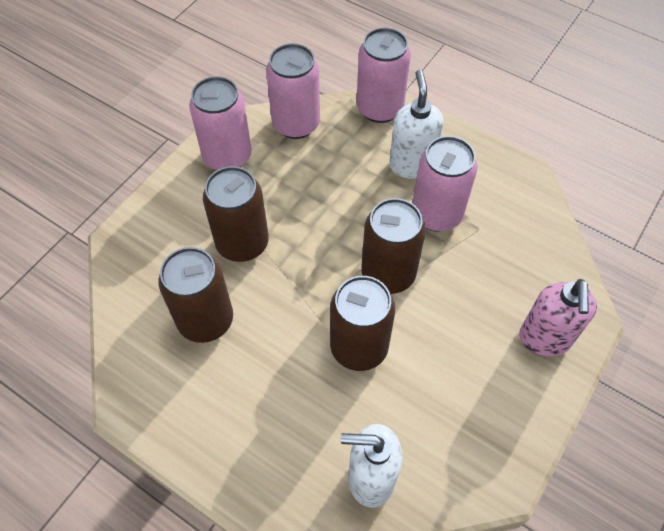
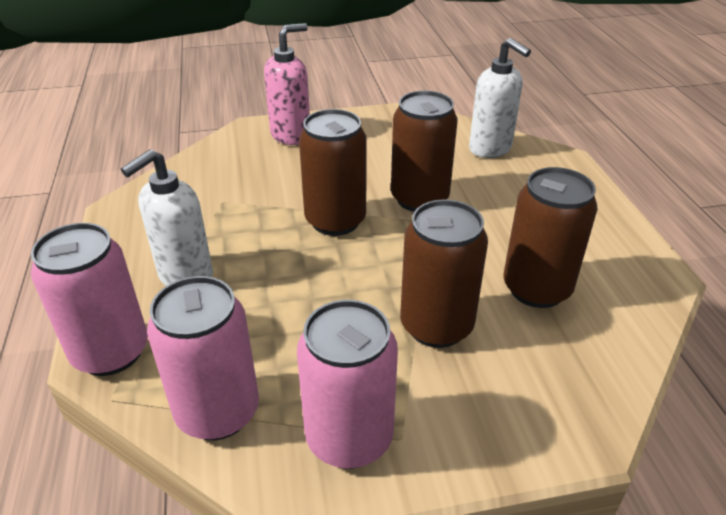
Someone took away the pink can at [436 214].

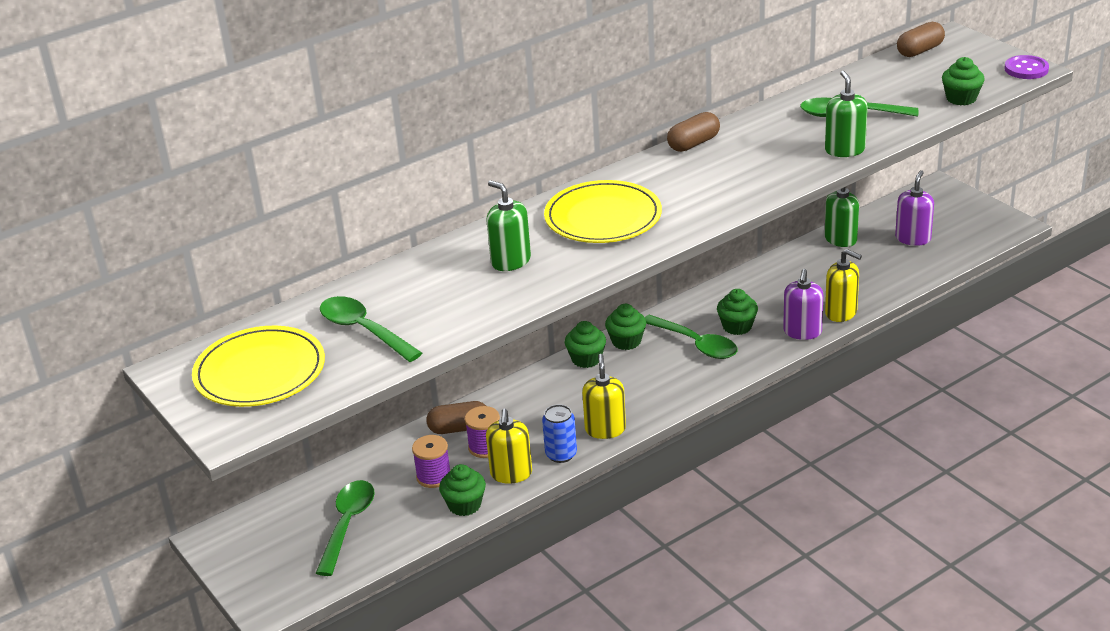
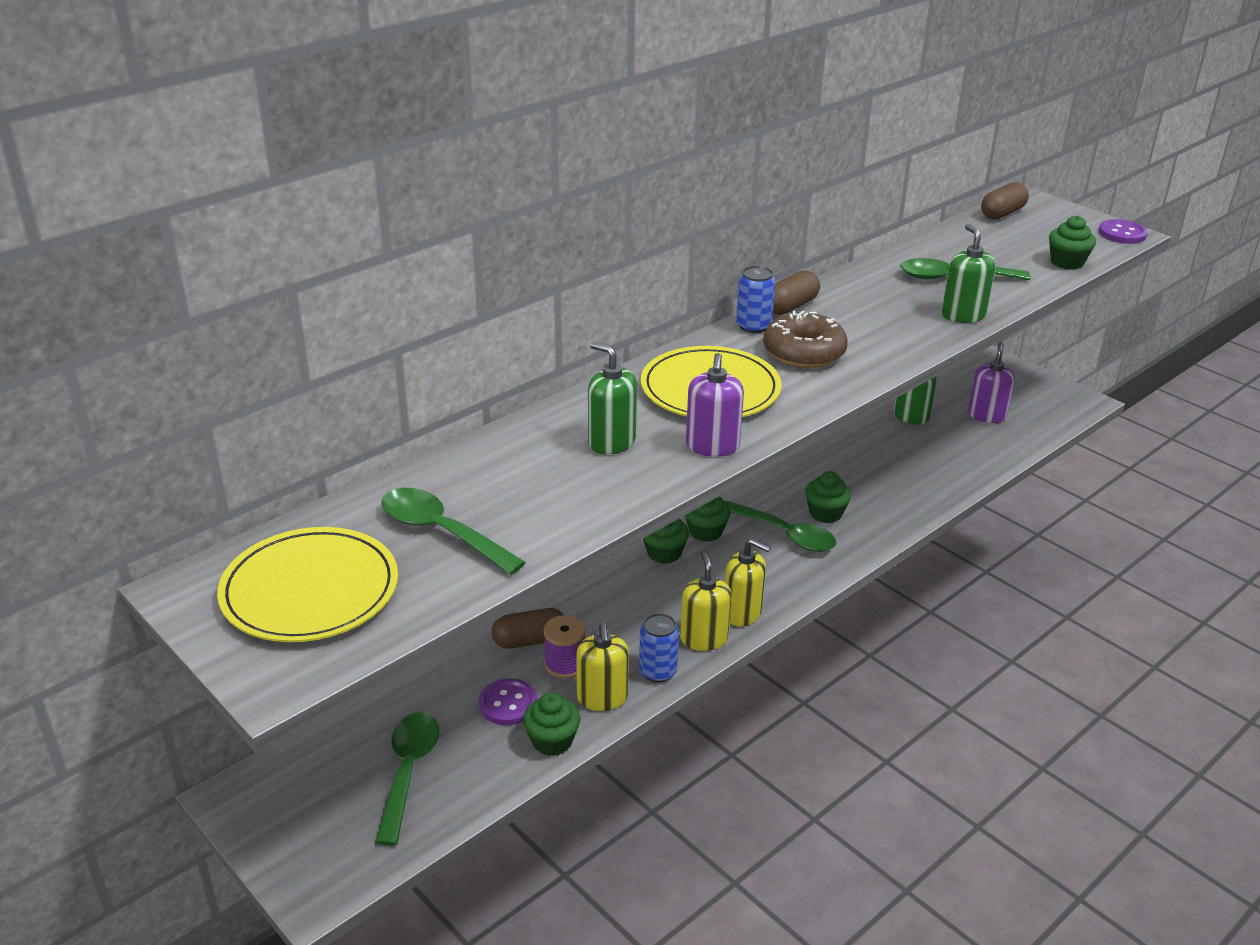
Someone swapped the purple spool at [434 476] for the purple button at [508 704]. Someone carried the purple soap dispenser from [802 332] to [712 446]. Someone carried the yellow soap dispenser from [841 312] to [742 613]. Someone put down the blue can at [753 326]. Someone put down the brown donut at [804 352].

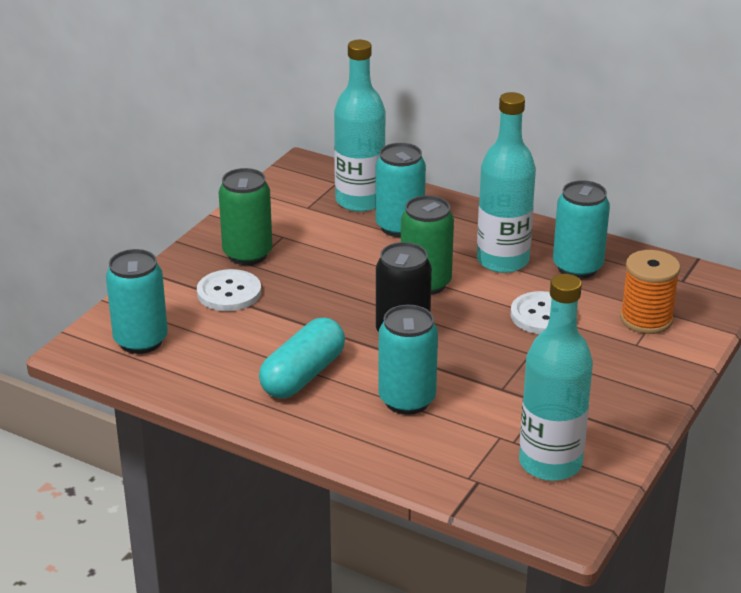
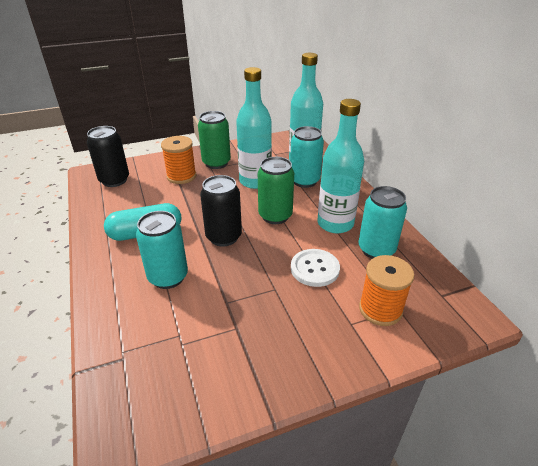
Someone repainted the turquoise can at [141 341], which became the black can at [114 180]. Someone swapped the white button at [229 292] for the orange spool at [181 176]. Someone carried the turquoise bottle from [550 463] to [255 181].

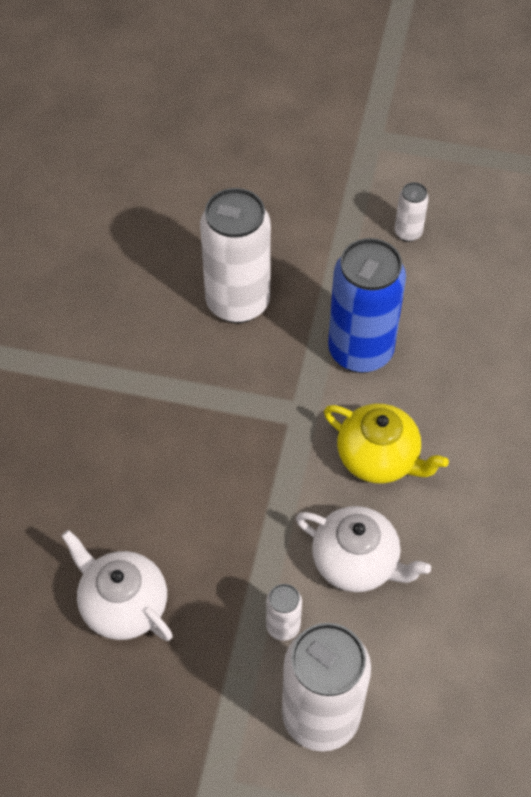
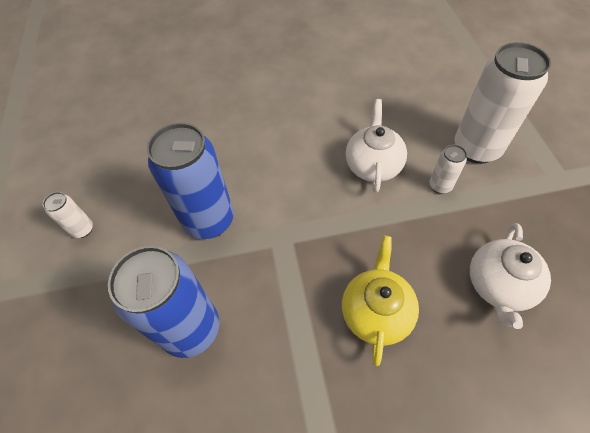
Someone repainted the white can at [237 302], which became the blue can at [191 329]. Someone carried the yellow teapot from [379 458] to [376 312].

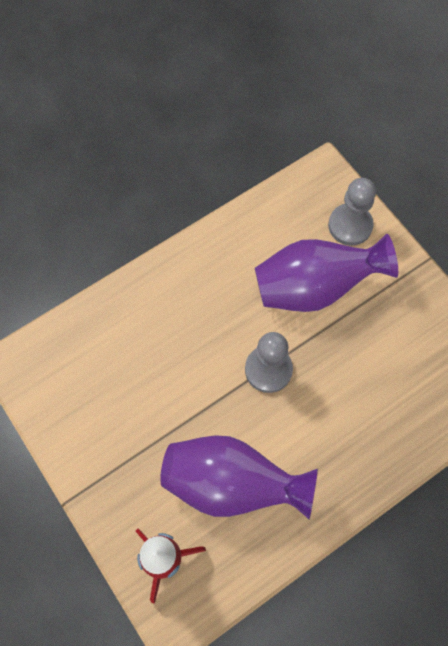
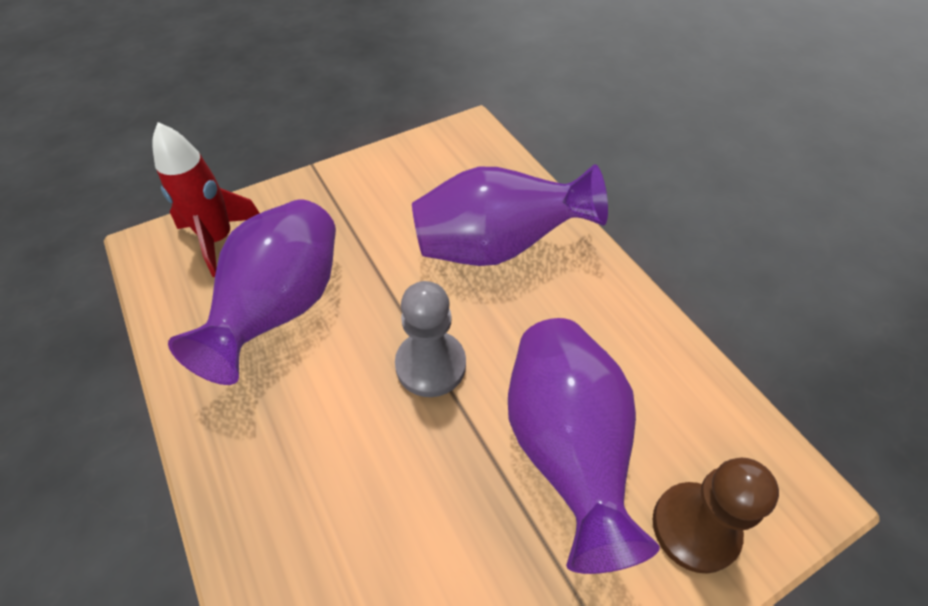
Someone repainted the grey pawn at [350 225], which became the brown pawn at [695 527]. Someone put down the purple vase at [497 247].

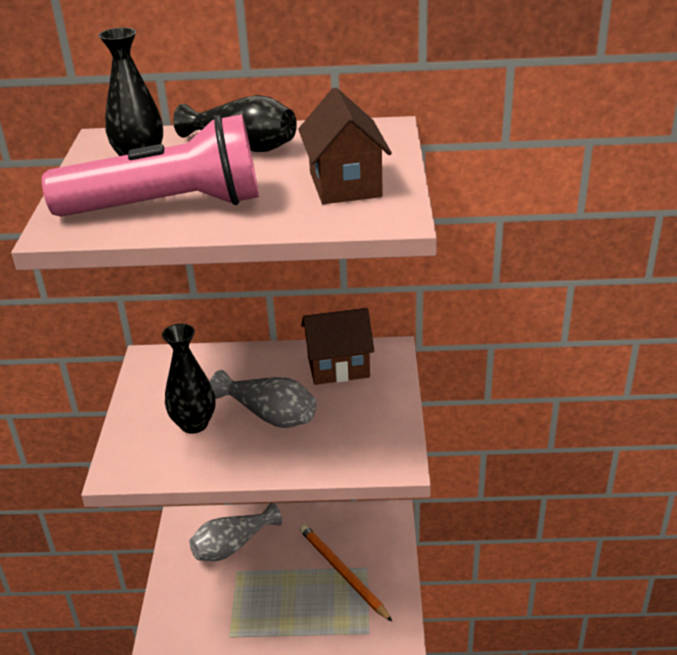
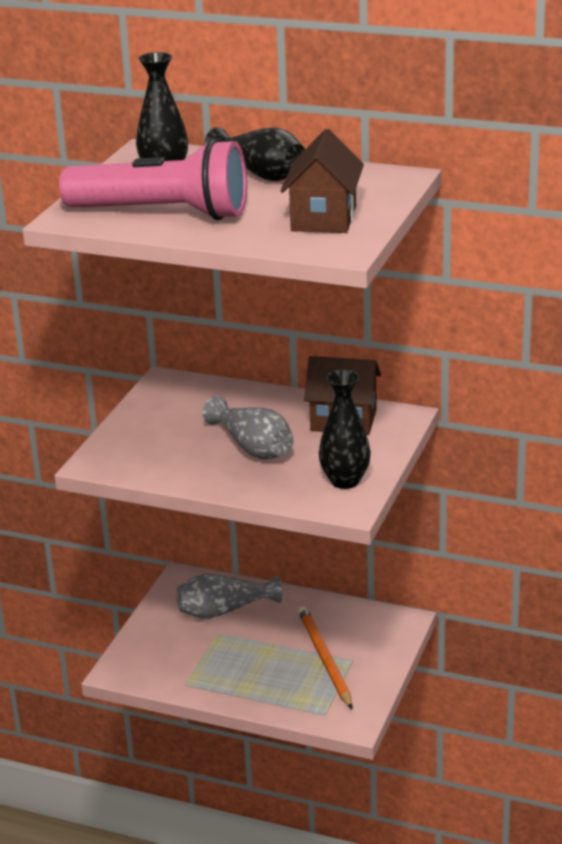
Someone carried the black vase from [194 424] to [345 481].

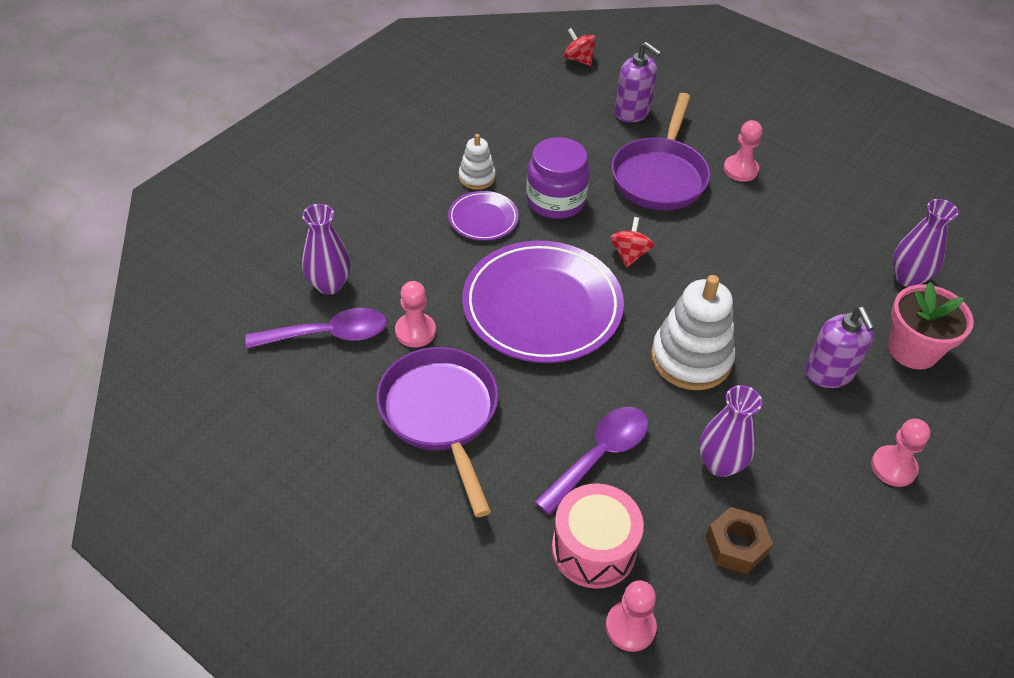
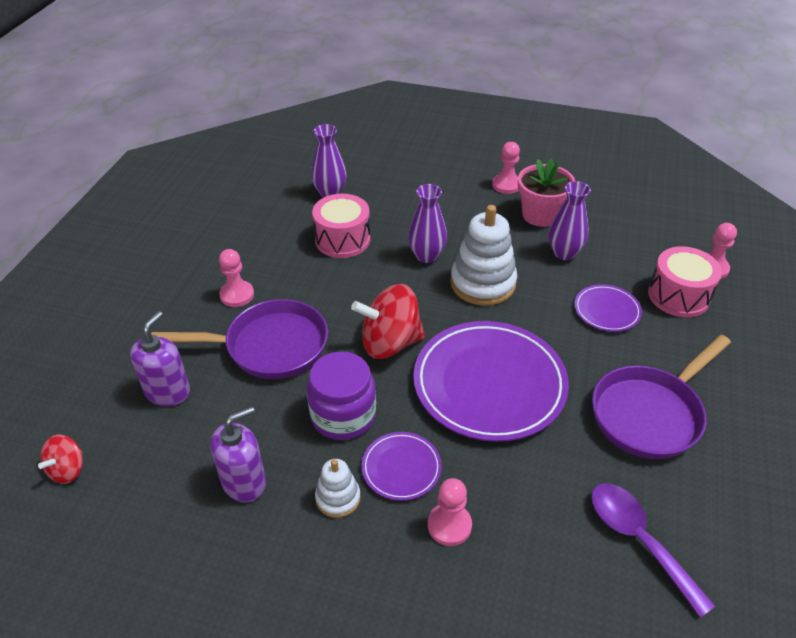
Someone carried the purple vase from [329 285] to [426 256]. Someone carried the pink pawn from [415 331] to [449 525]. Someone swapped the purple spoon at [599 455] for the purple plate at [607 310]. Someone scaled the red spinning top at [629 254] by 1.85. Someone took away the brown nut at [736 546]. Someone carried the purple soap dispenser from [829 373] to [244 482]. Someone carried the pink flower pot from [913 350] to [540 215]. Someone put down the pink drum at [342 239].

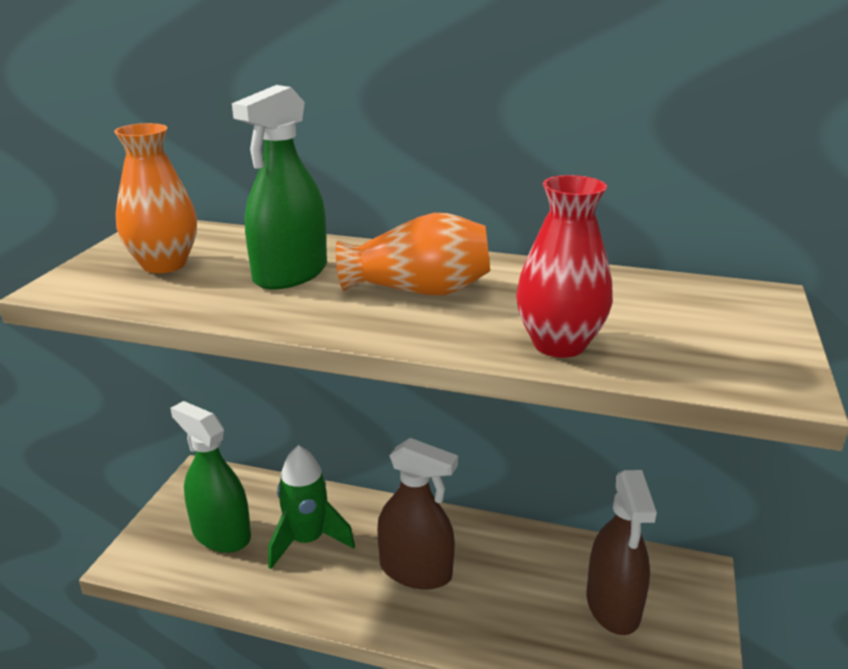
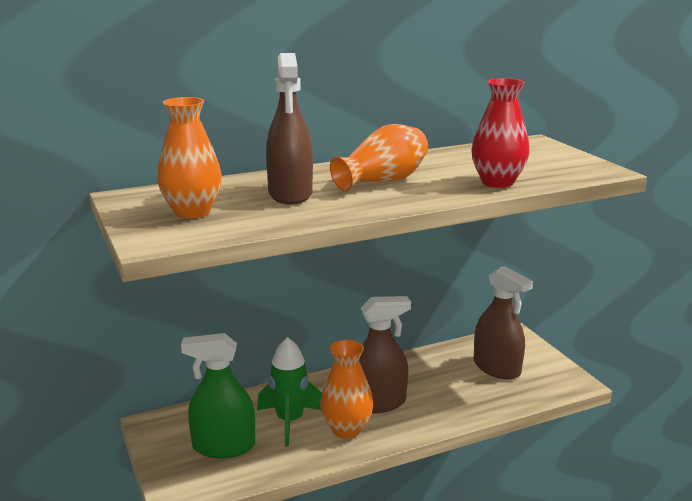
Someone repainted the green spray bottle at [290 274], which became the brown spray bottle at [290 194]. Someone put down the orange vase at [346 429].

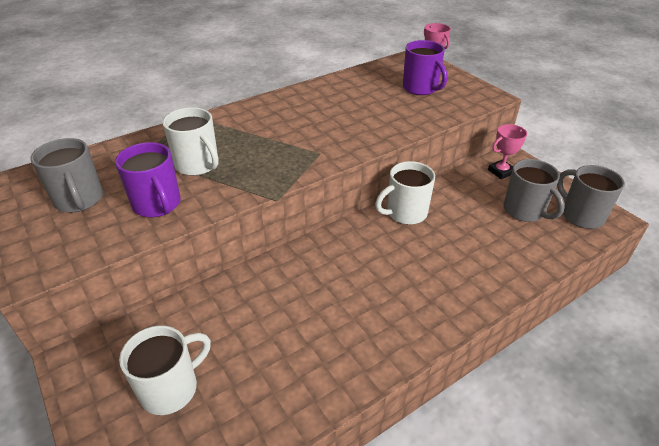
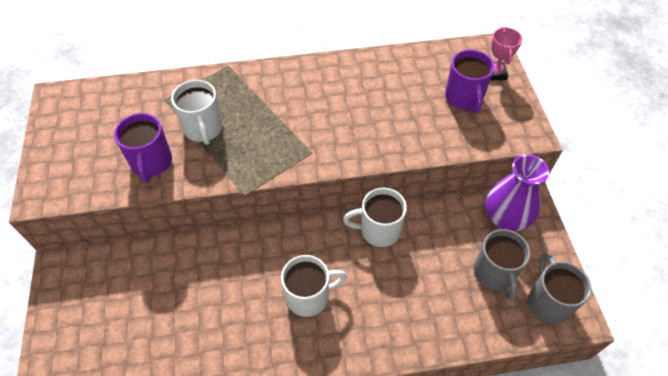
Someone took away the grey mug at [79 200]. Someone carried the white mug from [171 388] to [309 296]. Someone swapped the pink trophy at [501 171] for the purple vase at [506 217].

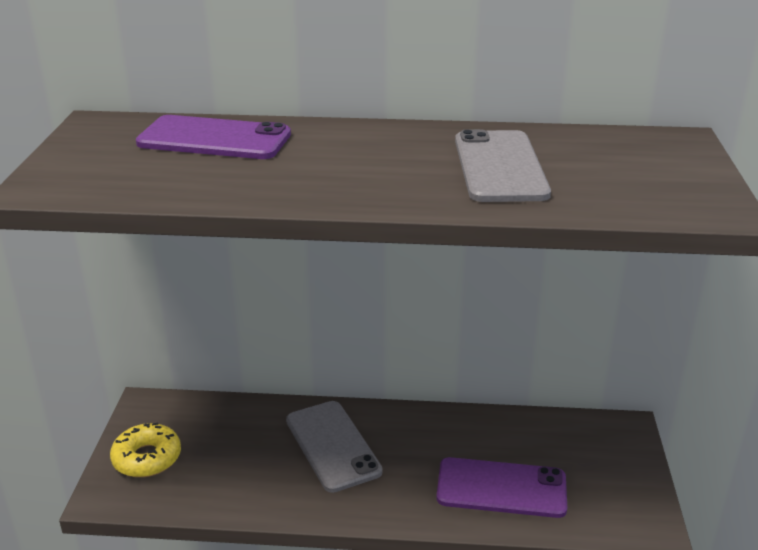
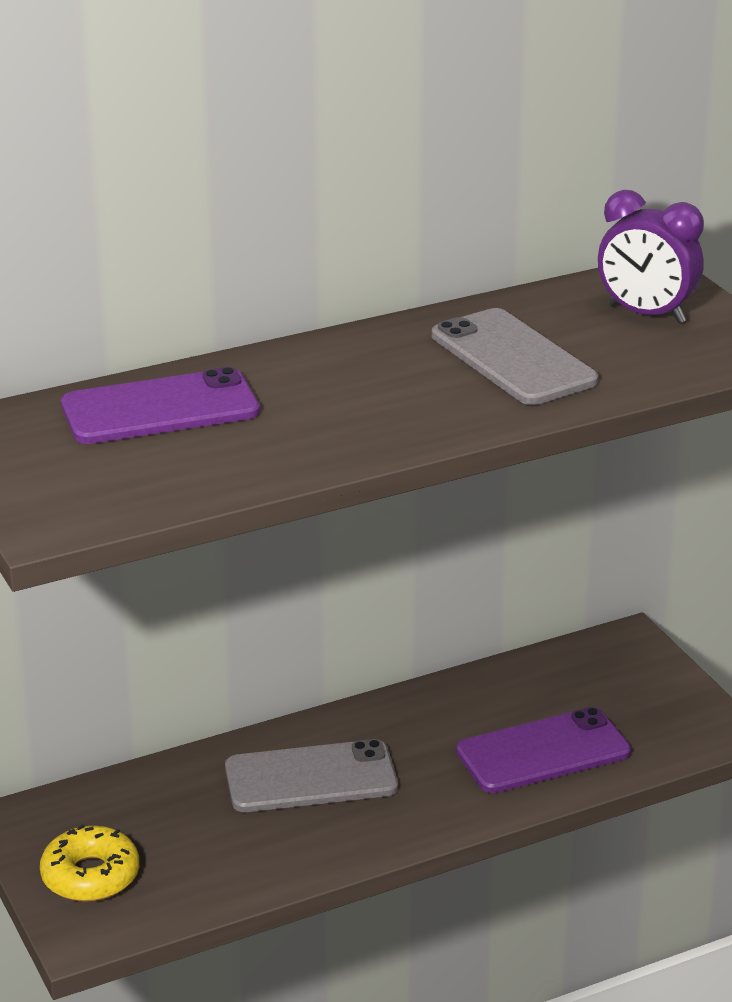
Someone rotated the grey phone at [332 446] by 45 degrees counterclockwise. Someone put down the purple clock at [646 314].

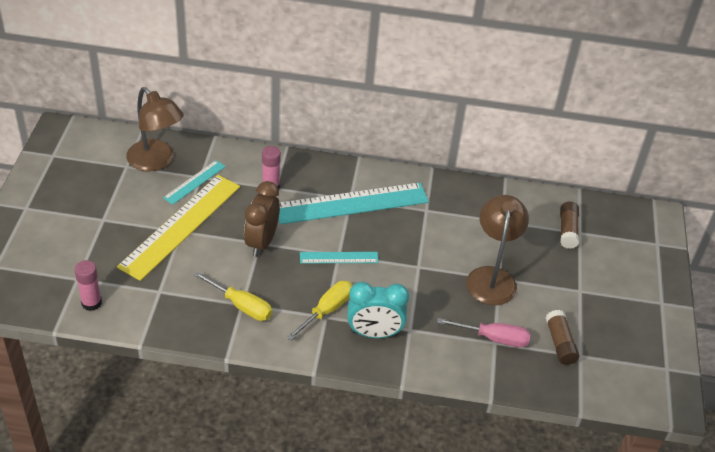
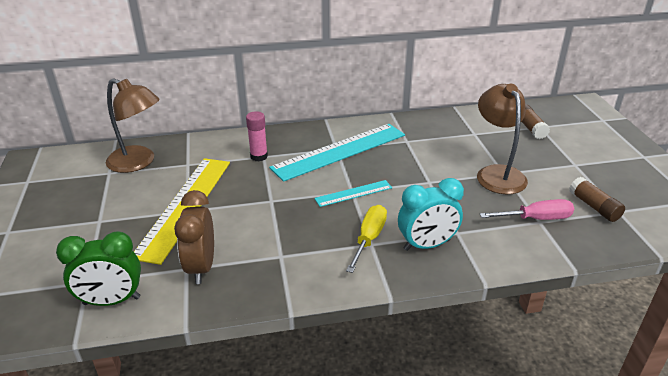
Someone swapped the pink glue stick at [91 303] for the green clock at [112 301]. Someone took away the turquoise ruler at [194 182]. Someone took away the yellow screwdriver at [241 305]. Someone carried the brown clock from [262 242] to [201 267].

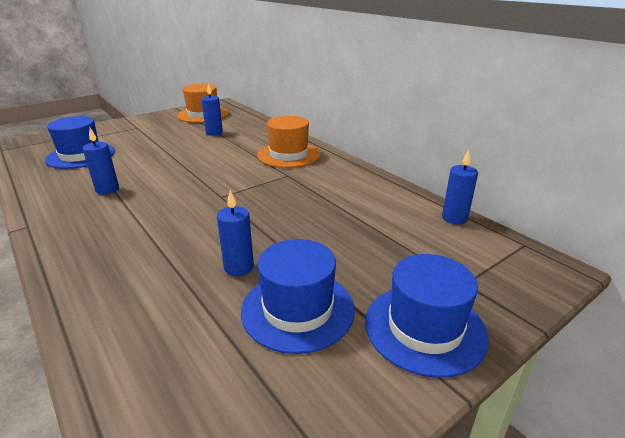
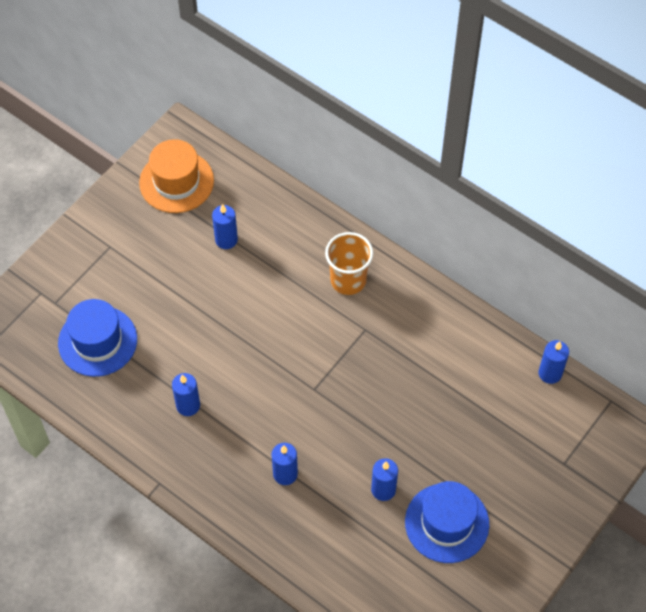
Someone swapped the orange hat at [288 155] for the orange cup at [348 280]. Someone took away the blue hat at [424 328]. Someone put down the blue candle at [285 474].

